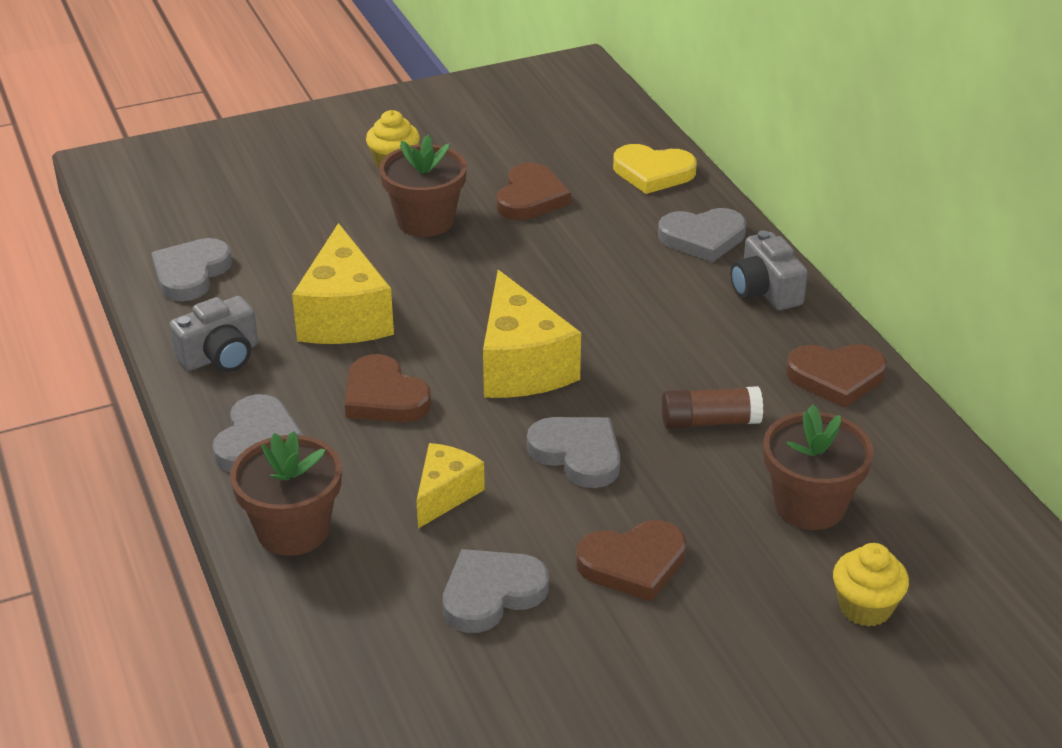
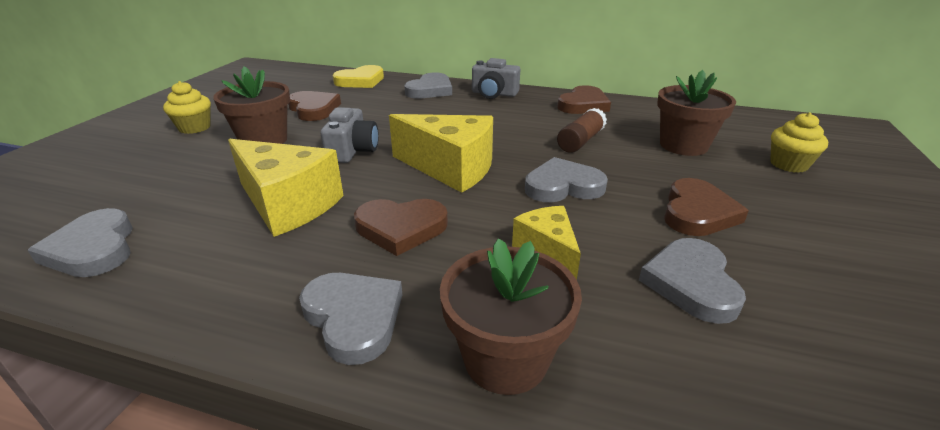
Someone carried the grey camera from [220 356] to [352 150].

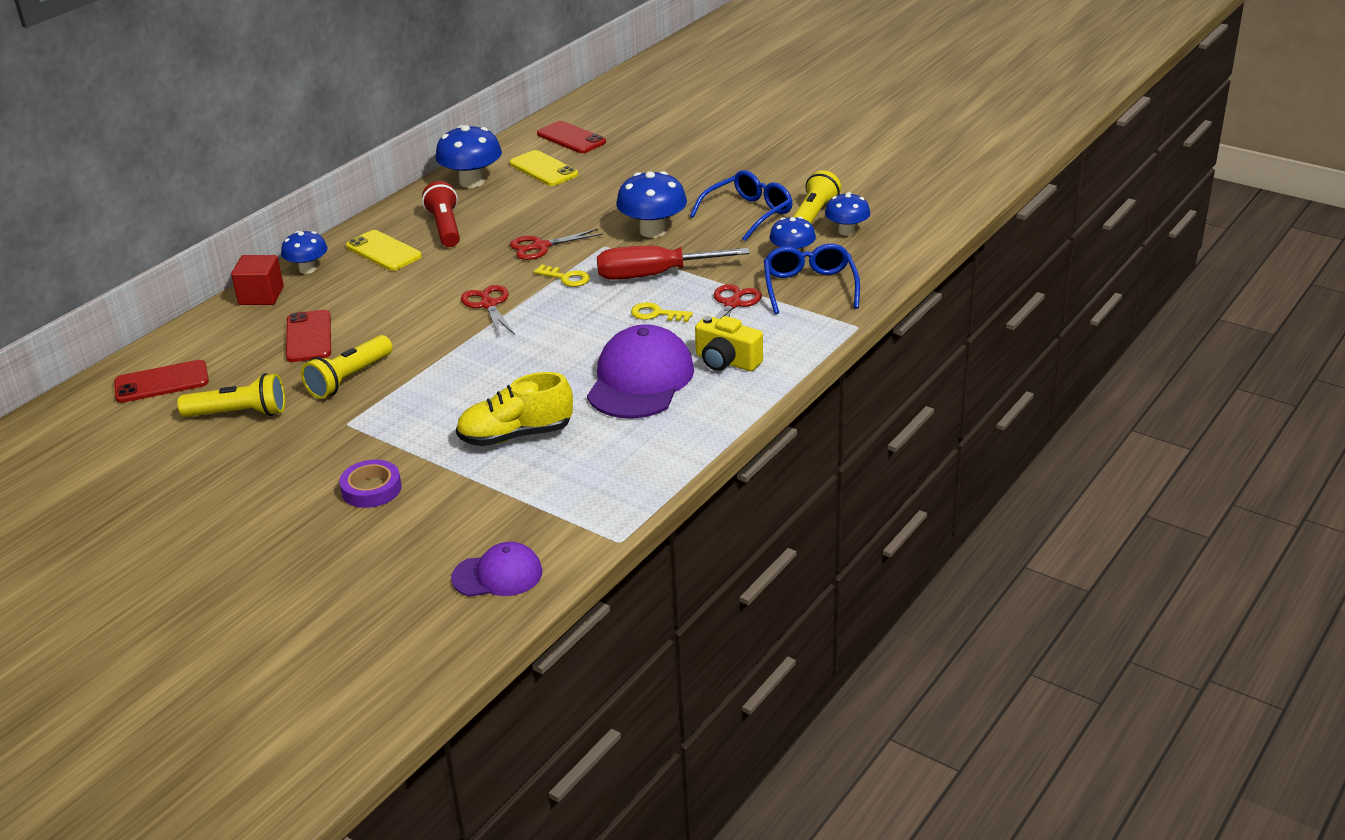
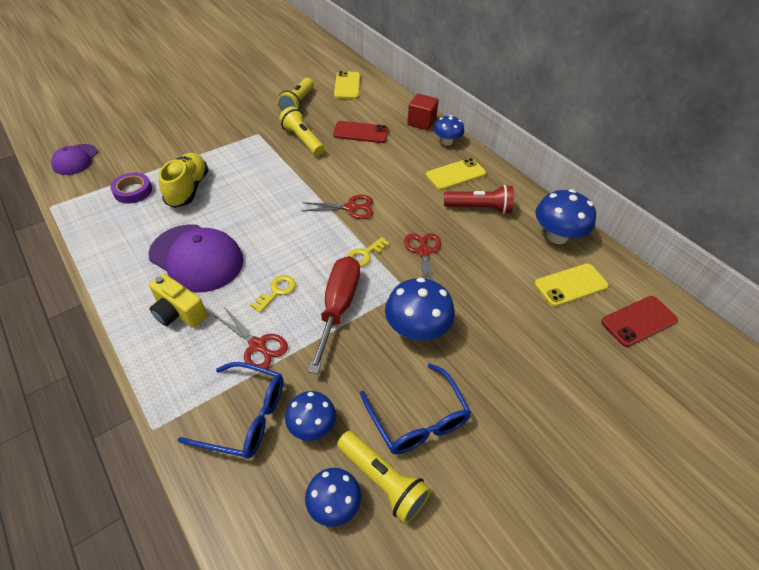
Someone repainted the red phone at [161 382], which became the yellow phone at [347 85]. Someone carried the purple tape from [371 489] to [133 191]. Someone rotated the yellow camera at [726 361] by 105 degrees counterclockwise.

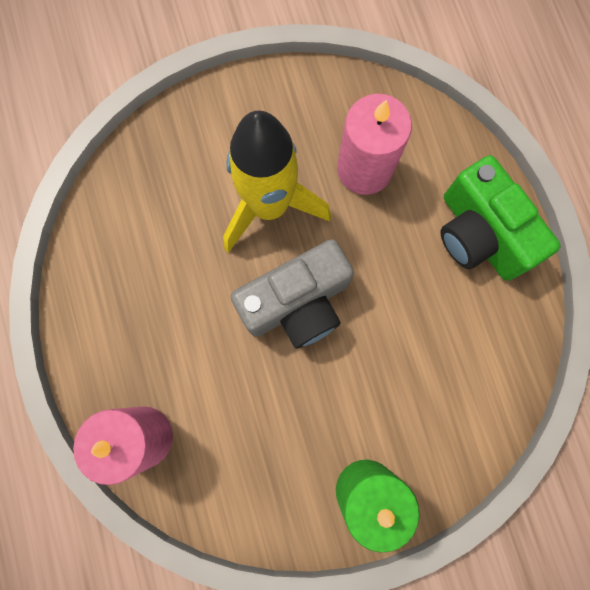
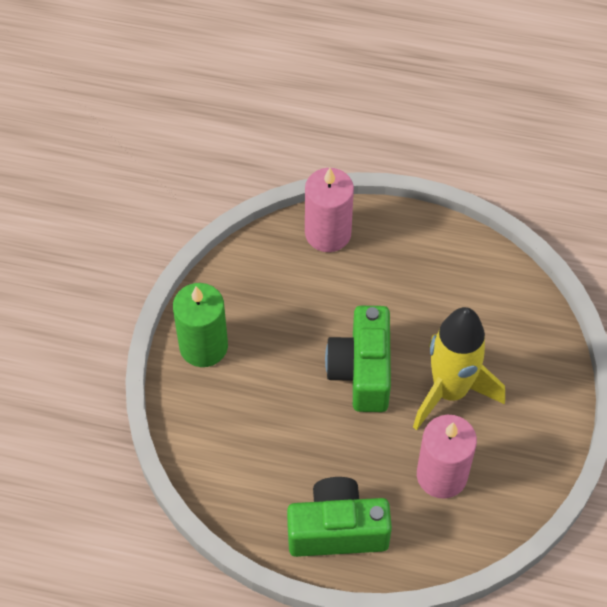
Someone repainted the grey camera at [297 303], which became the green camera at [362 371].

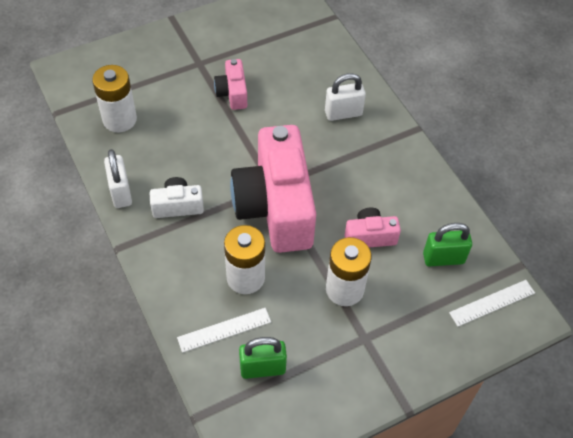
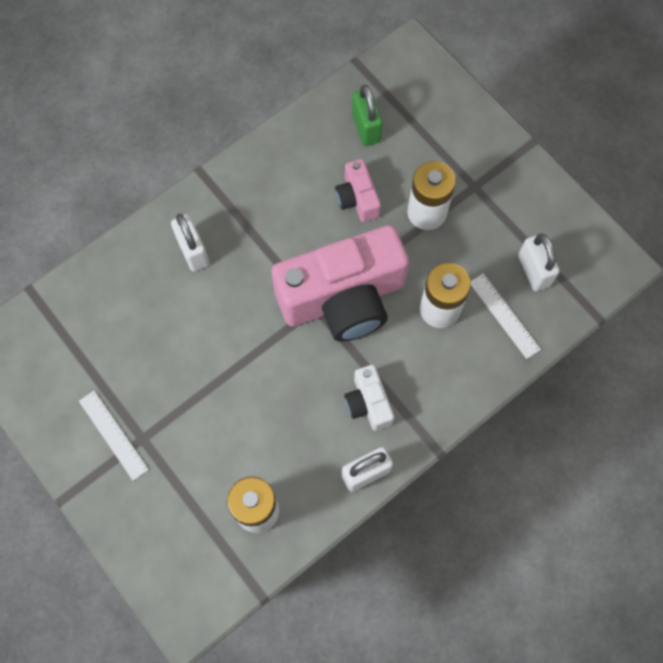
Someone took away the pink camera at [232 93]. Someone repainted the green padlock at [262 368], which became the white padlock at [533 271]. Someone carried the white ruler from [492 303] to [113 435].

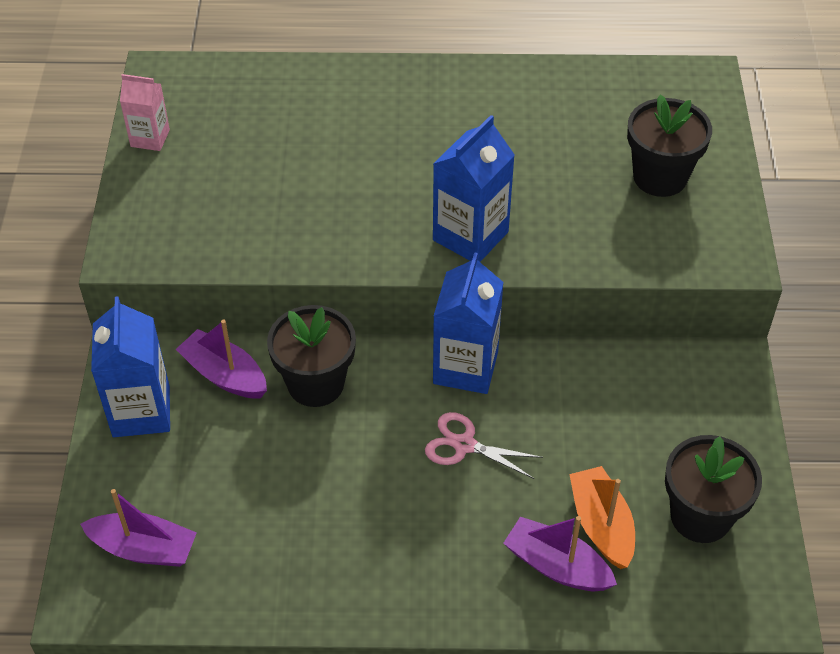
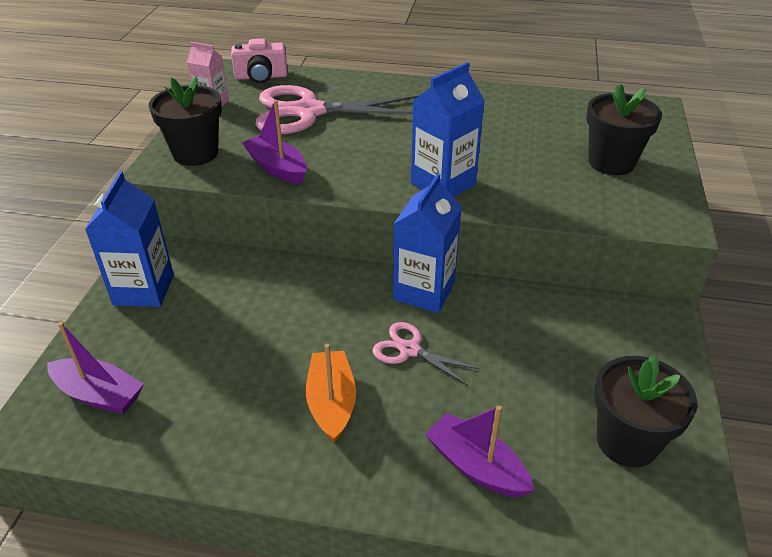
Someone carried the purple boat from [225 375] to [277 168]. Someone carried the black flower pot from [316 383] to [195 153]. Someone carried the orange boat from [601 525] to [331 403]. Someone put down the pink camera at [261 77]. Someone put down the pink scissors at [309 112].

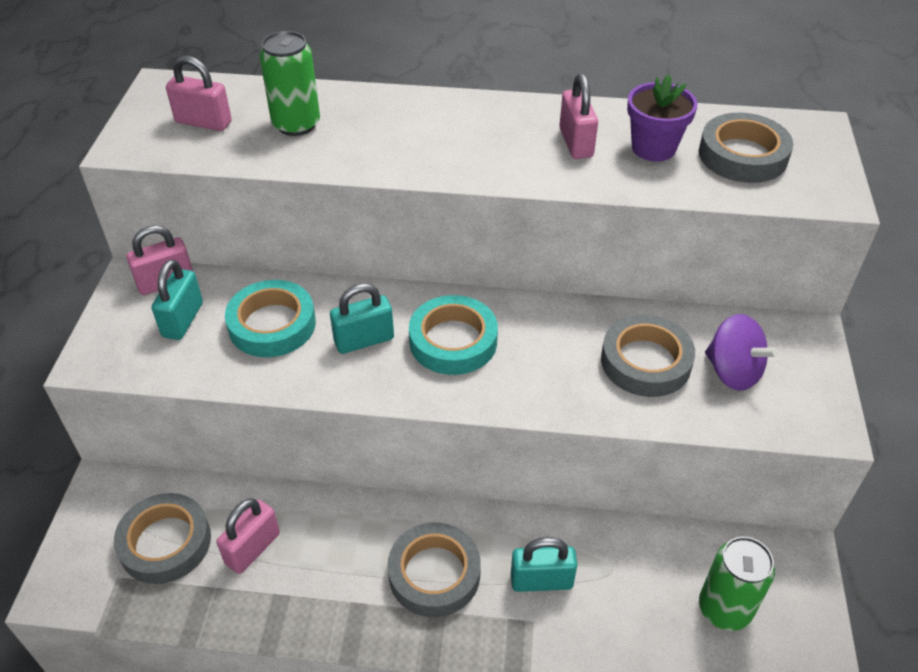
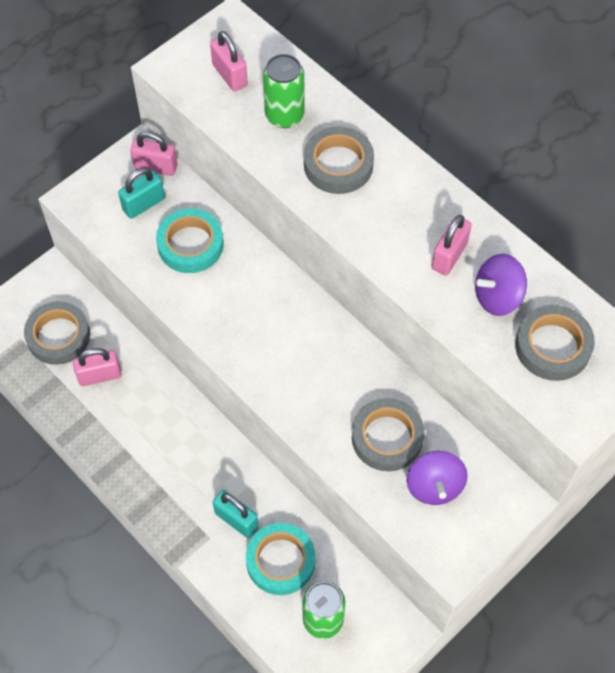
Someone took away the turquoise padlock at [364 340]. Someone carried the grey tape from [434 574] to [338 164]. Someone carried the turquoise tape from [453 341] to [280 561]. Someone swapped the purple flower pot at [653 148] for the purple spinning top at [497 297].

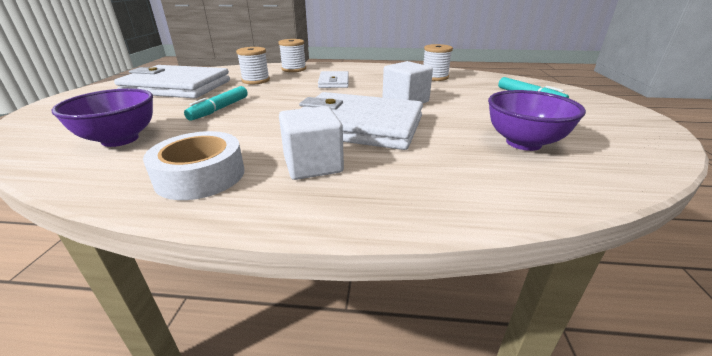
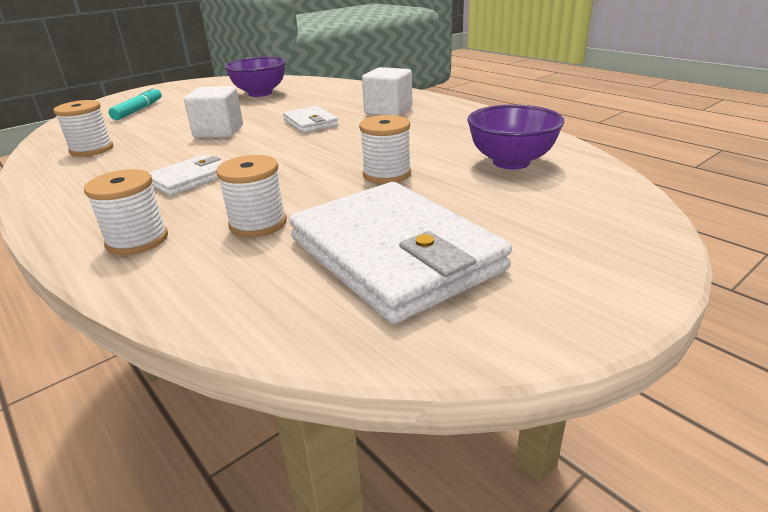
Someone took away the white tape at [200 175]. Someone swapped the turquoise marker at [220 109] for the white spool at [387 174]. Someone scaled the white wallet at [358 126] by 0.49.

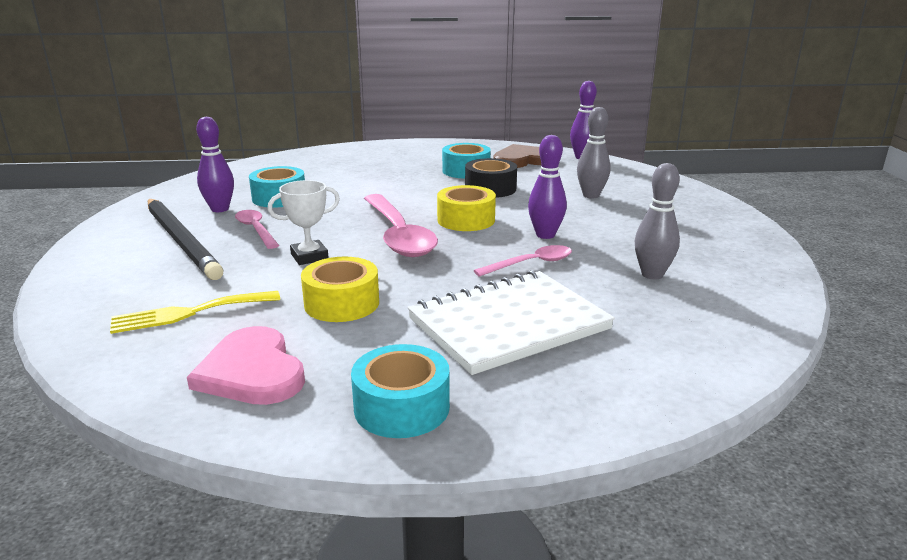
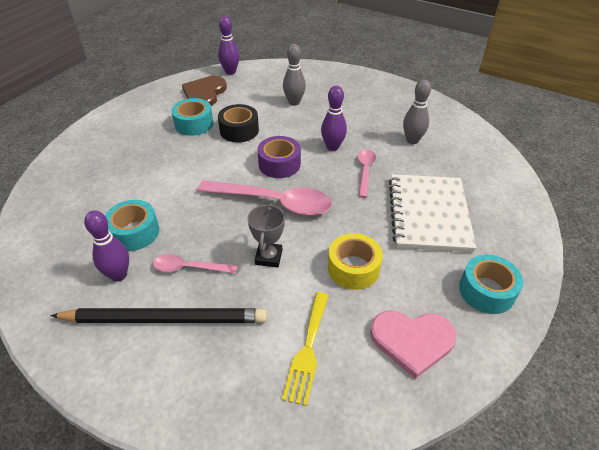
Someone repainted the white trophy at [309 257], which became the grey trophy at [268 257]. Someone repainted the yellow tape at [466 220], which became the purple tape at [279 164].

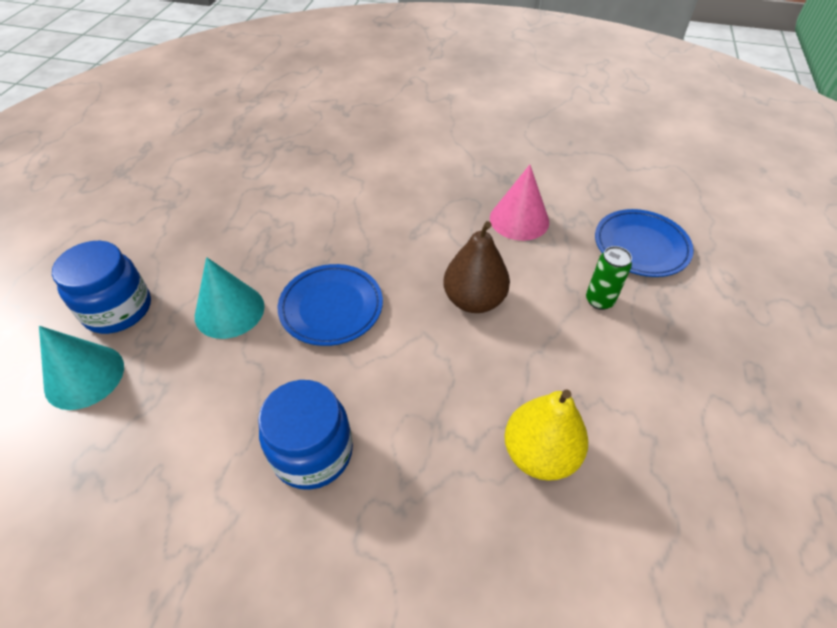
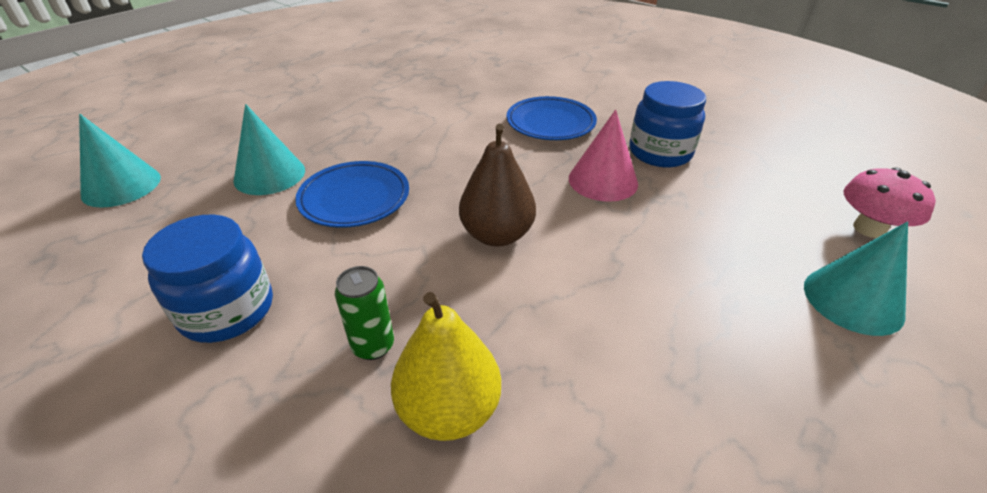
Someone carried the blue jar from [118 309] to [660 153]. Someone carried the green can from [599 300] to [373 346]. Someone carried the blue plate from [641 246] to [550 123]. Someone put down the turquoise cone at [853 300]. Someone put down the pink mushroom at [869 228].

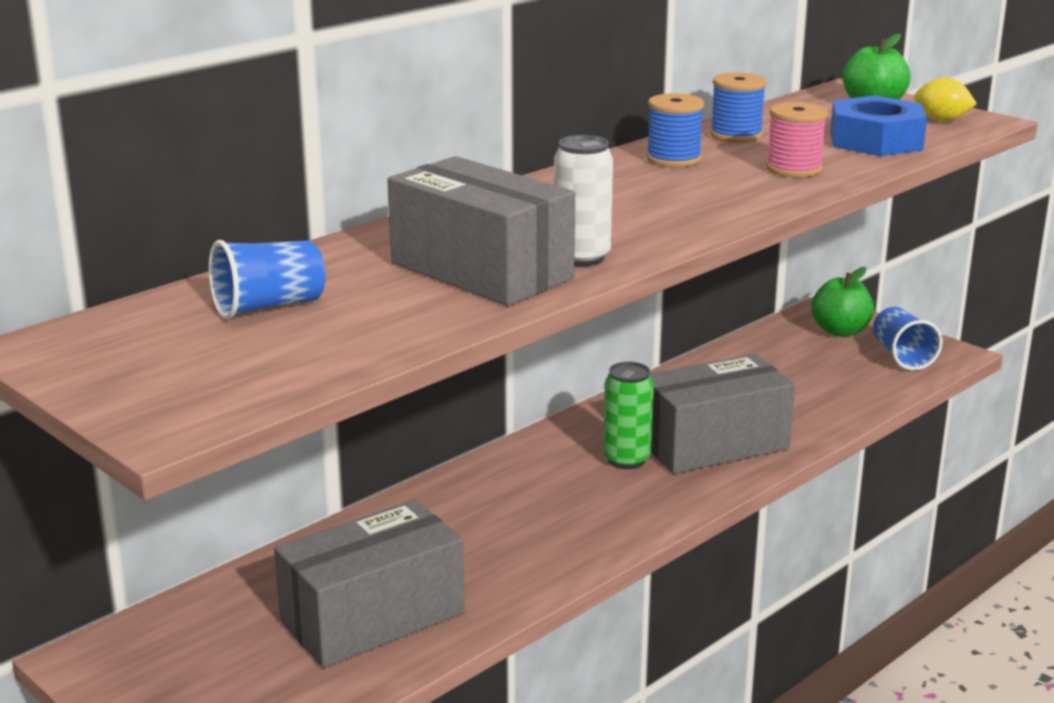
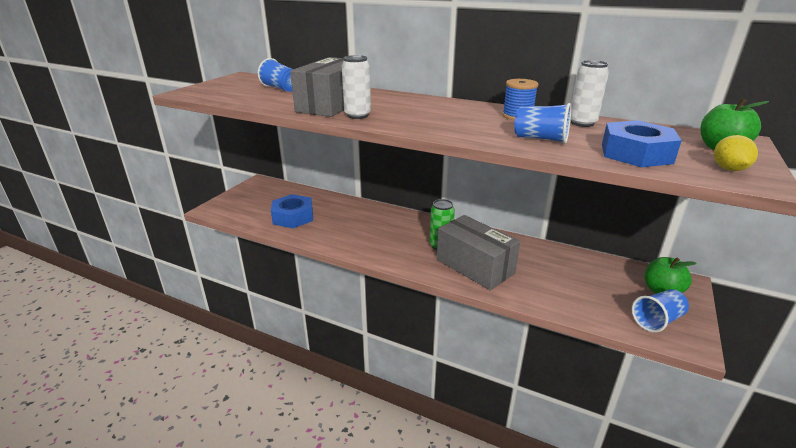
Someone swapped the grey box at [372 617] for the blue nut at [293 217]. Someone swapped the blue spool at [736 135] for the white can at [582 123]. Someone swapped the pink spool at [794 169] for the blue cup at [541 139].

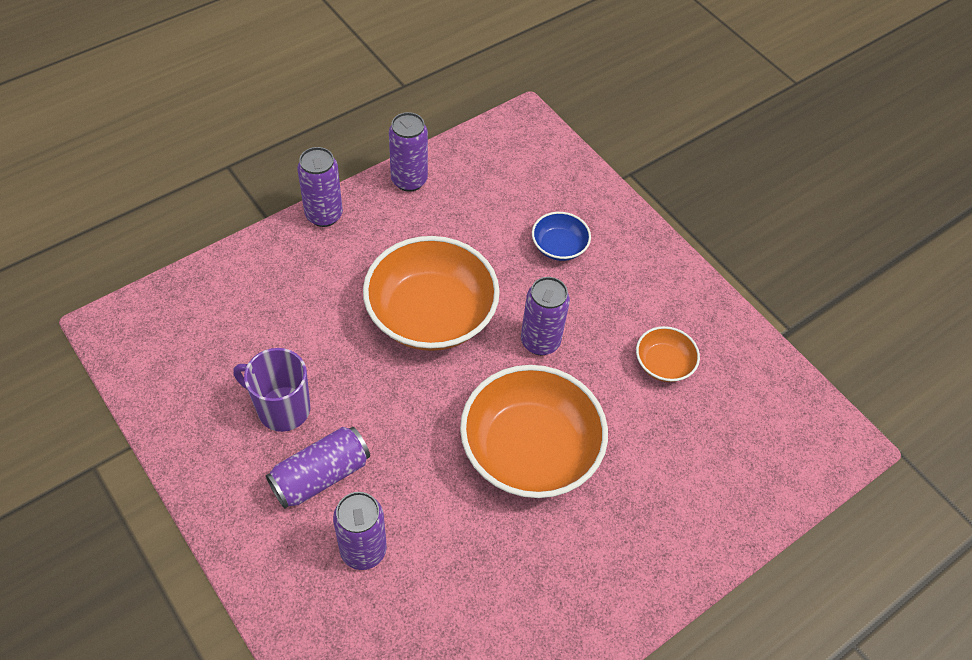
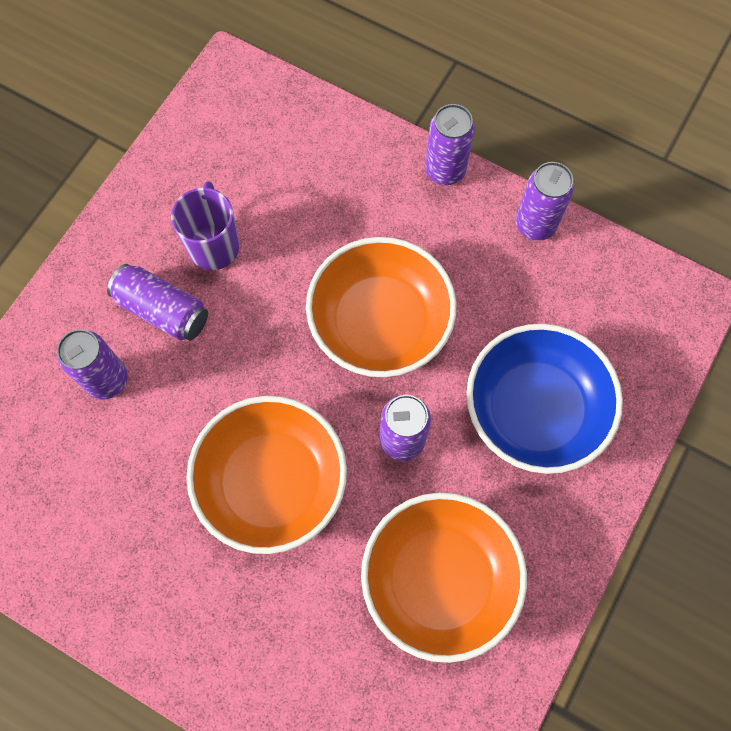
Someone scaled the blue bowl at [559 246] by 2.12. Someone scaled the orange bowl at [663 364] by 2.12.

